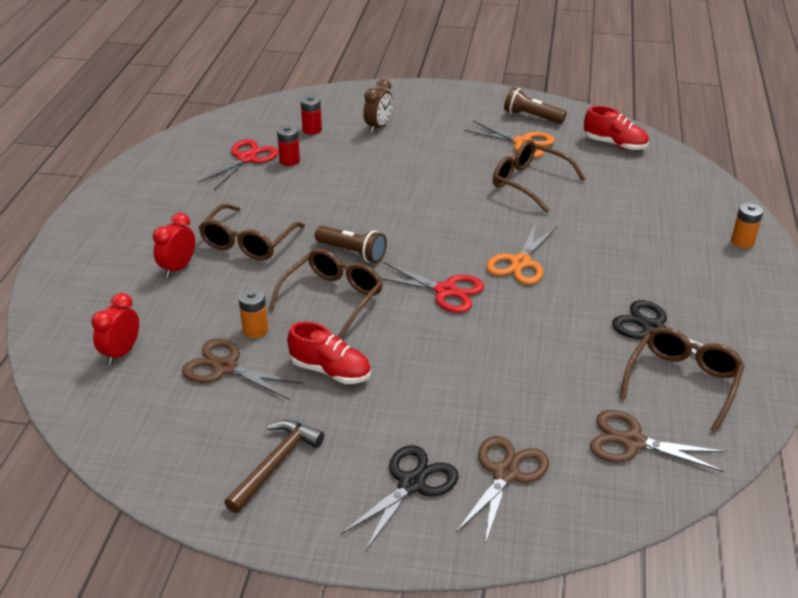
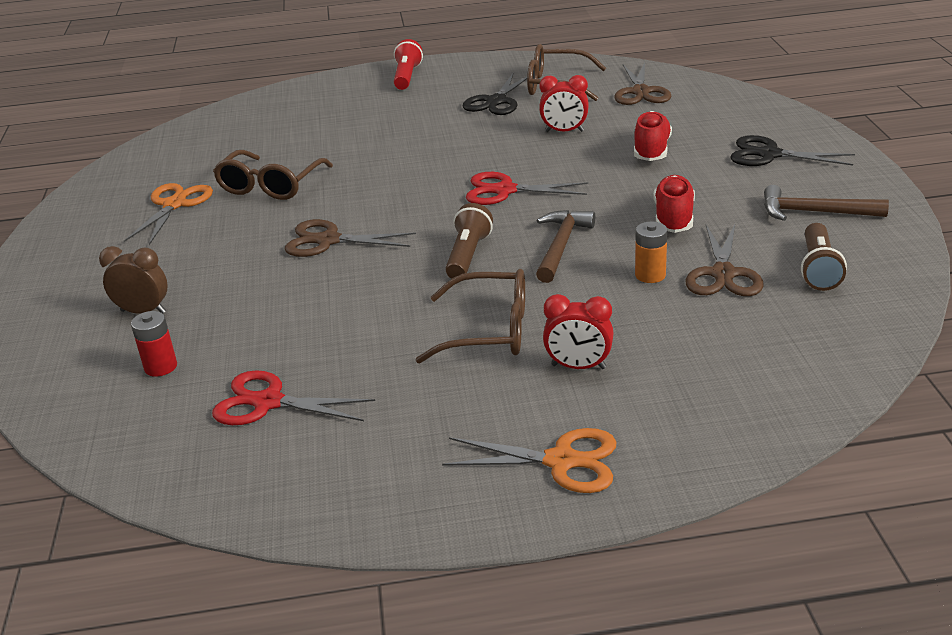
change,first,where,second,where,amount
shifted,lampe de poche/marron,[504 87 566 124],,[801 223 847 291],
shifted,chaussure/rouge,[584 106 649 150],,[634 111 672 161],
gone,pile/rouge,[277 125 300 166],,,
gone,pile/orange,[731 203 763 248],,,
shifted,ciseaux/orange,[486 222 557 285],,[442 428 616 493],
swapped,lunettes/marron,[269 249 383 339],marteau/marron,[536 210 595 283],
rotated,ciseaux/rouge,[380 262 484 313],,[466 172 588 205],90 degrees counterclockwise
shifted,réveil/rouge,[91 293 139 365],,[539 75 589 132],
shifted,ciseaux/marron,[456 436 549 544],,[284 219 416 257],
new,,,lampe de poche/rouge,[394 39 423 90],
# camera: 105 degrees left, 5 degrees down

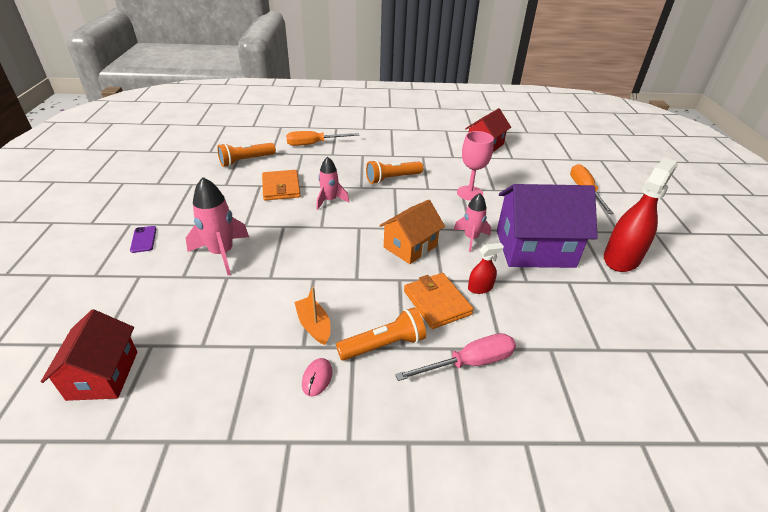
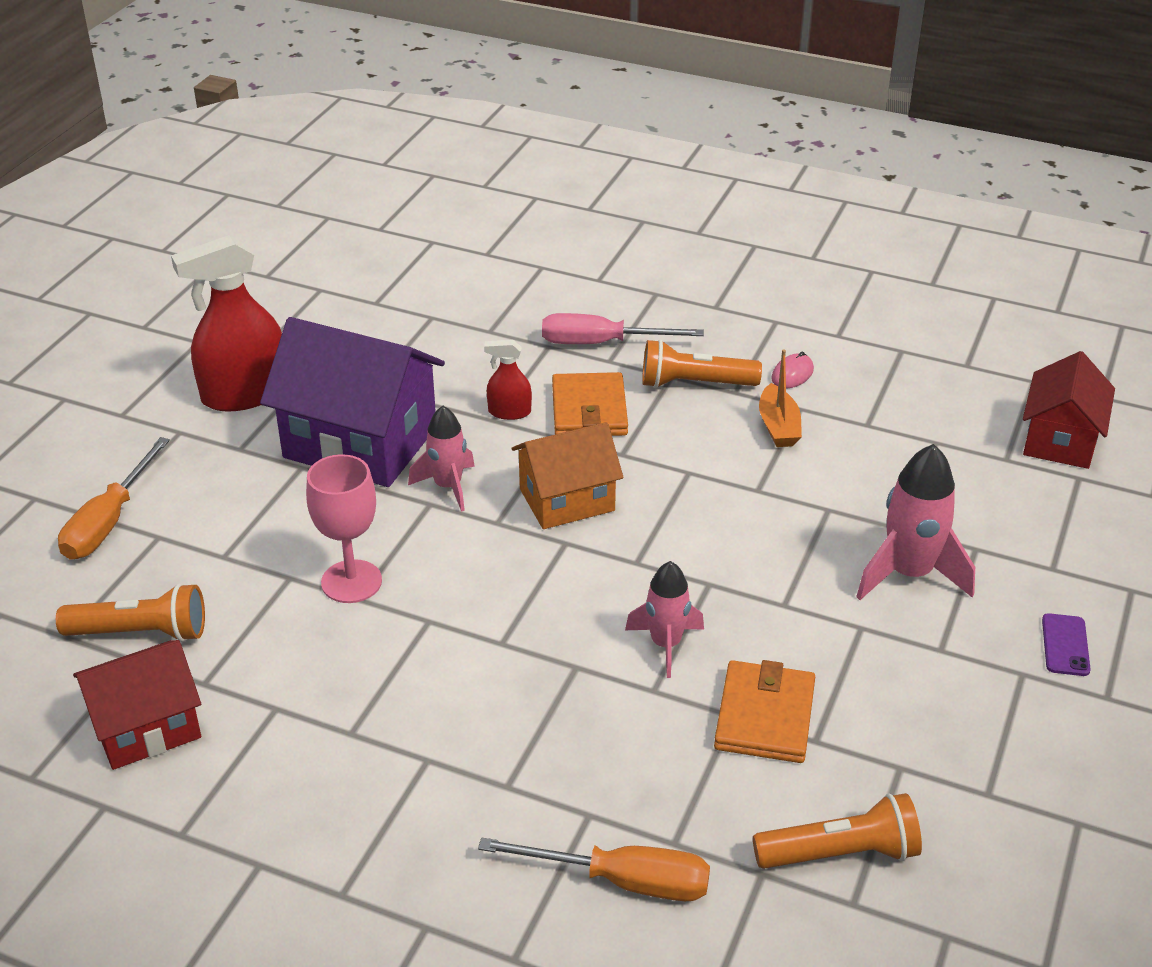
change,first,where,second,where,amount
shifted,lampe de poche/orange,[366 160 423 184],,[56 583 205 642],
# camera: 155 degrees left, 0 degrees up

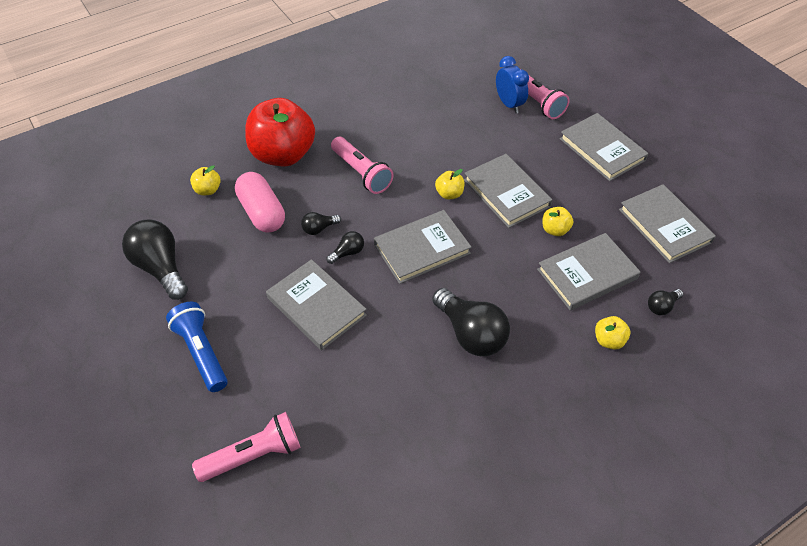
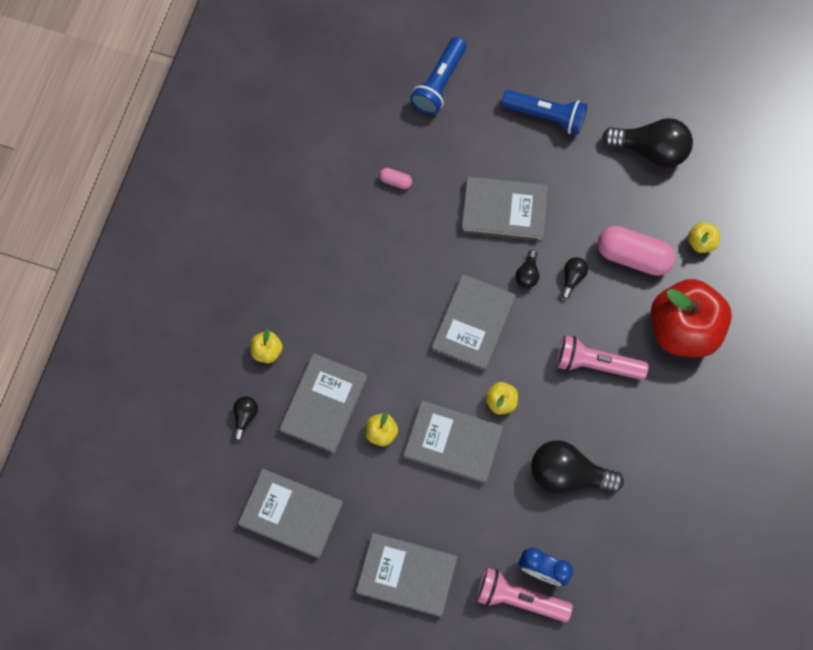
change,first,where,second,where,amount
shifted,ampoule/noir,[432 288 510 356],,[531 440 624 493],
repainted,lampe de poche/rose,[192 412 300 482],lampe de poche/bleu,[410 37 466 115],
new,,,gélule/rose,[379 168 412 189],
# camera: 140 degrees right, 20 degrees up

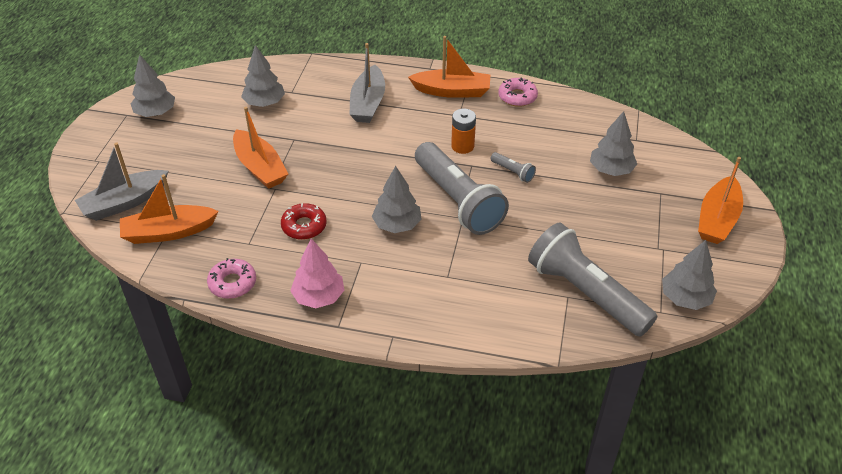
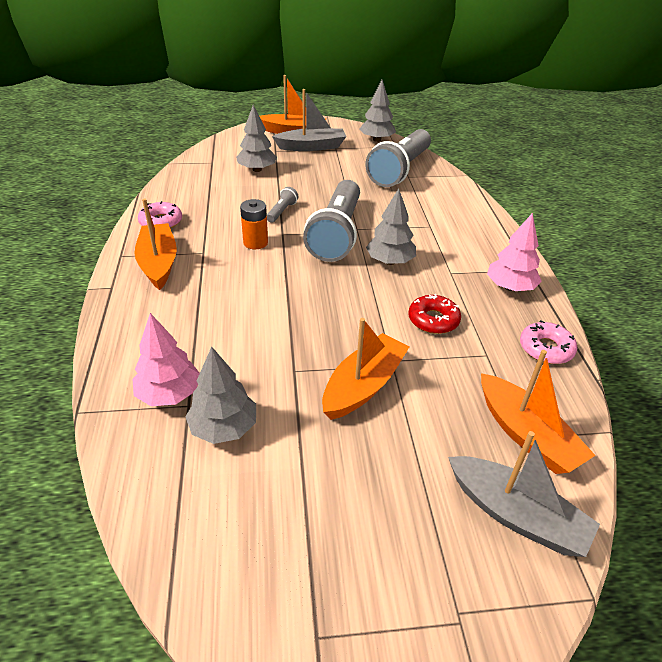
change,first,where,second,where,amount
shifted,bateau/gris,[349 43 385 123],,[272 89 347 151],
gone,arbre/gris,[131 54 175 117],,,
rotated,lampe de poche/gris,[415 142 509 235],,[303 180 360 262],150 degrees clockwise
new,,,arbre/rose,[132 313 200 406],
# camera: 110 degrees left, 5 degrees down

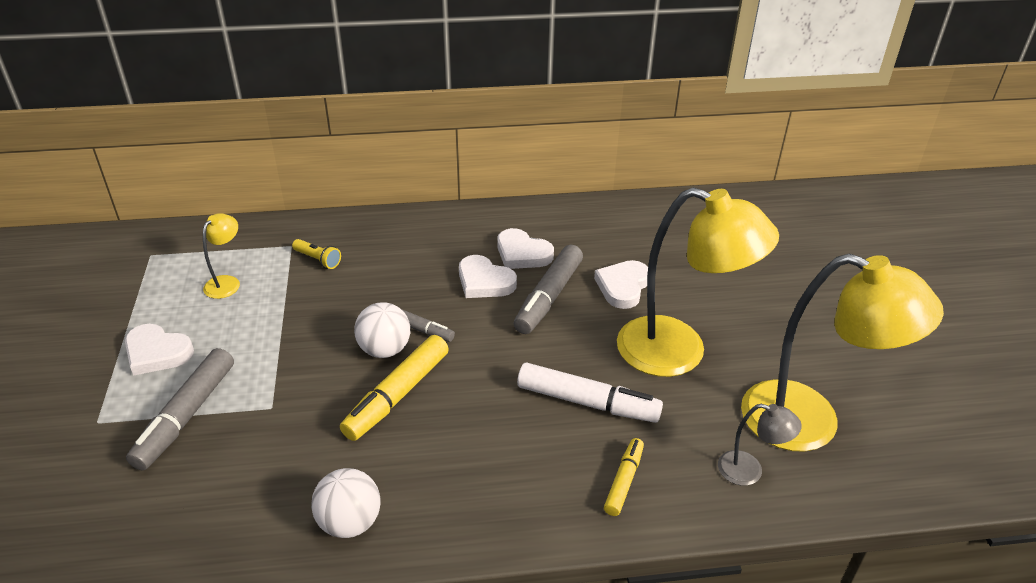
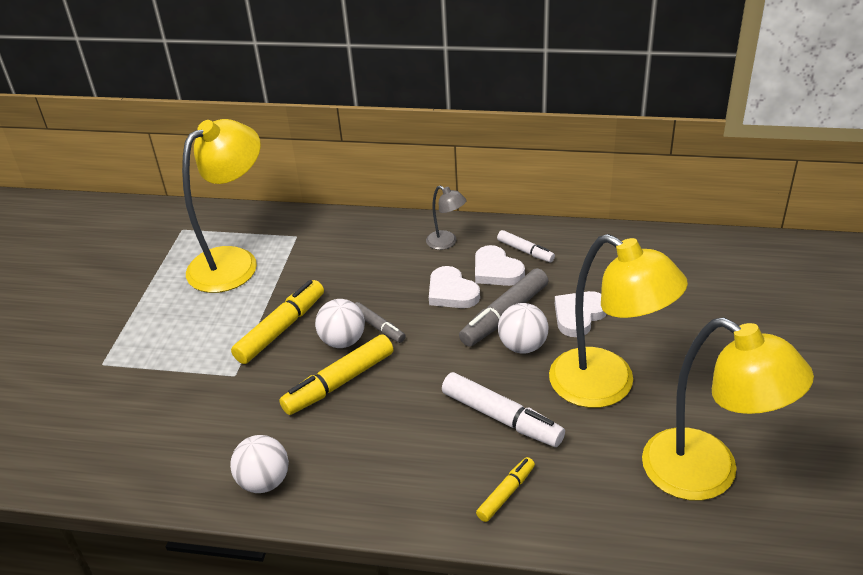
change,first,where,second,where,amount
scaled,lampe/jaune,[203 213 240 299],,[182 119 261 293],x2.28
gone,lampe de poche/jaune,[292 239 341 269],,,
gone,cœur/blanc,[125 324 194 376],,,
gone,feutre/gris,[126 348 234 471],,,
shifted,lampe/gris,[718 404 802 486],,[426 186 467 250],
new,,,feutre/blanc,[497 230 555 262],
new,,,feutre/jaune,[231 280 324 364],
new,,,balle/blanc,[498 303 548 354],
# camera: 20 degrees right, 0 degrees up

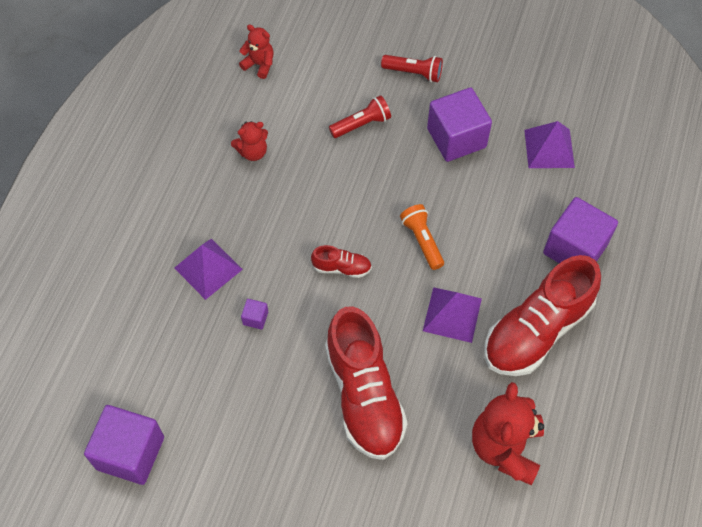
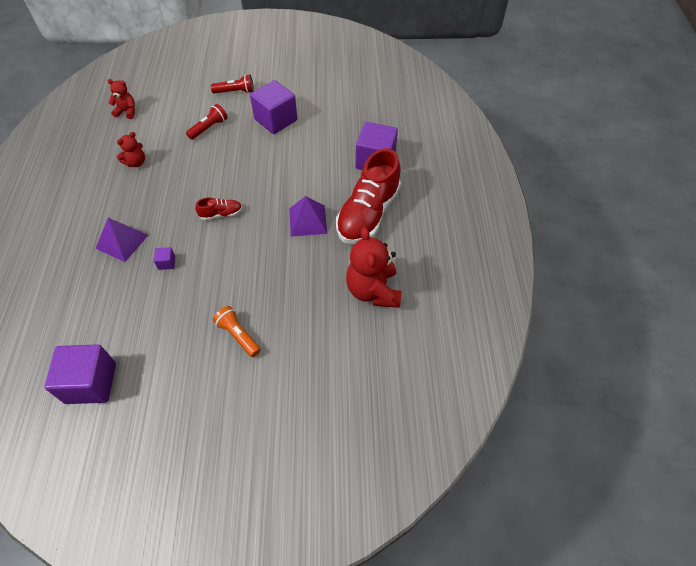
change,first,where,second,where,amount
gone,pyramide/violet,[524 121 575 168],,,
shifted,lampe de poche/orange,[400 204 444 270],,[213 306 261 357],
gone,chaussure/rouge,[325 306 408 460],,,
# camera: 20 degrees left, 5 degrees down

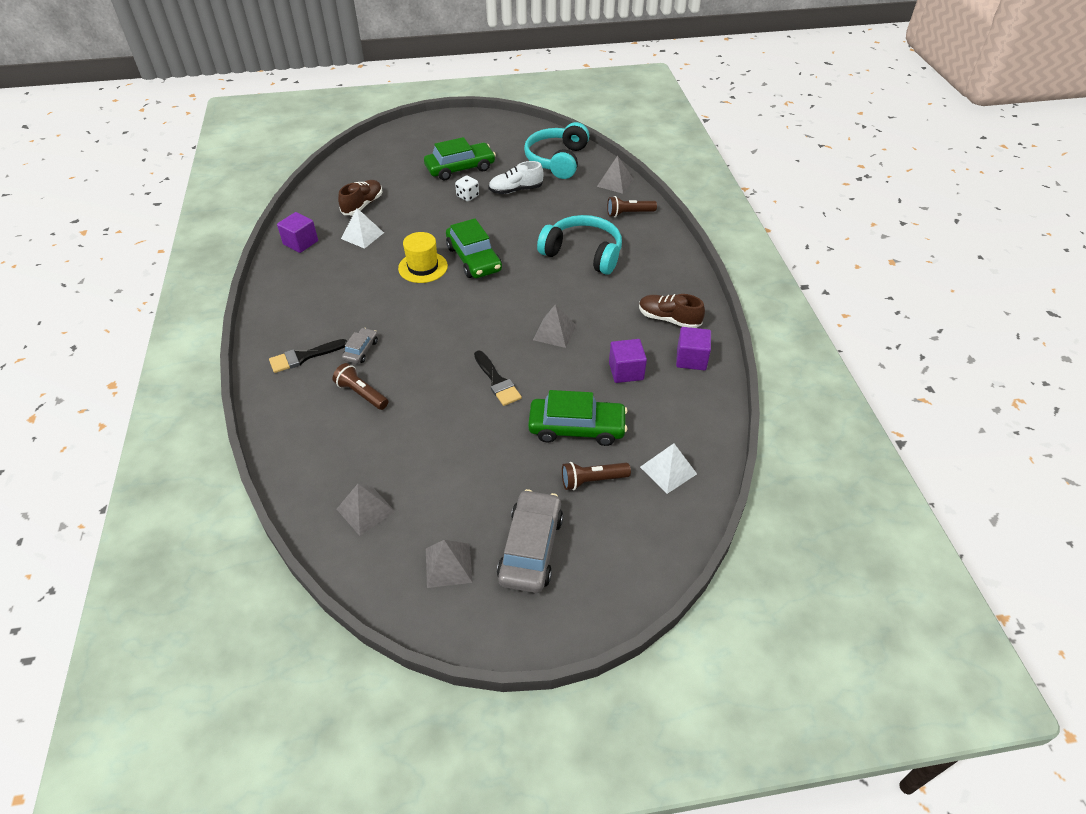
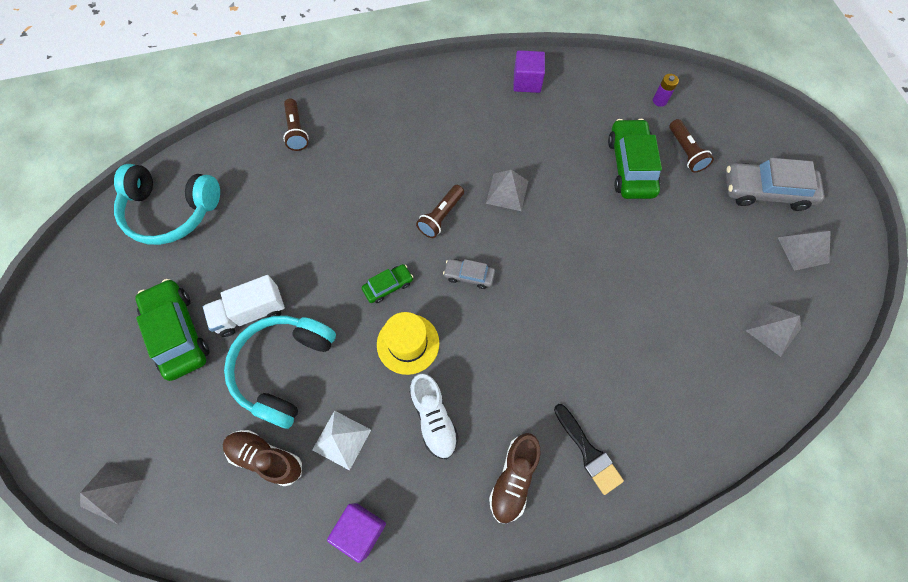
change,first,where,second,where,amount
shifted,pyramide/gris,[597 156 634 194],,[80 463 144 525],
shifted,chaussure/blanc,[488 161 543 194],,[410 373 459 459],
swapped,dé/blanc,[455 175 479 201],camion/blanc,[203 275 285 337],
shifted,casque audio/turquoise,[537 215 622 275],,[224 316 336 429],
scaled,voiture/vert,[446 218 502 278],,[362 264 413 303],x0.52
shifted,chaussure/marron,[639 294 705 328],,[489 433 540 523],
shifted,voiture/gris,[342 328 378 364],,[443 259 495 289],
gone,cube/violet,[609 339 647 383],,,
gone,pinceau/noir,[474 351 522 406],,,
shifted,lampe de poche/marron,[333 363 388 410],,[416 185 464 238],
swapped,pyramide/blanc,[640 443 697 494],pile/violet,[653 74 679 107],
# camera: 95 degrees left, 20 degrees up

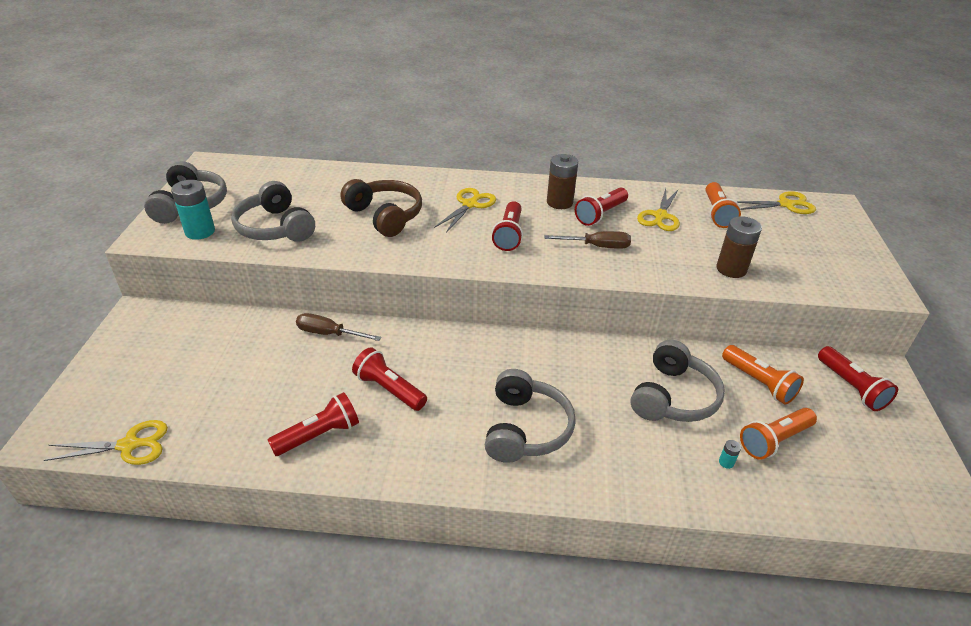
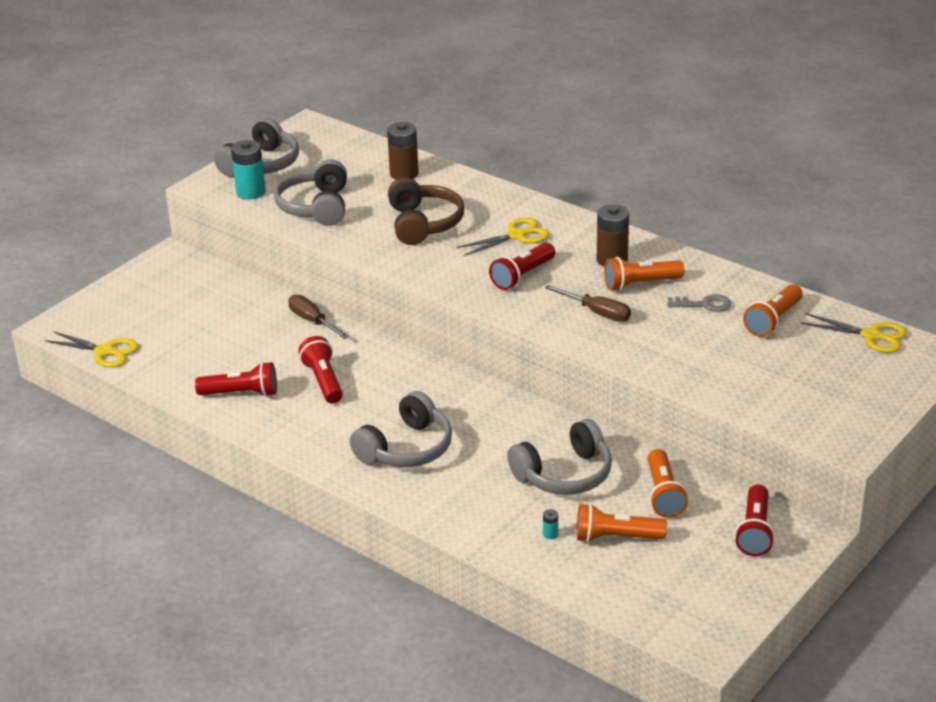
change,first,where,second,where,amount
repainted,lampe de poche/rouge,[575 188 628 226],lampe de poche/orange,[604 257 685 291],
swapped,ciseaux/jaune,[637 188 680 231],clé/gris,[667 294 731 312],
shifted,pile/marron,[716 216 762 278],,[387 122 419 180],
# camera: 35 degrees right, 5 degrees down

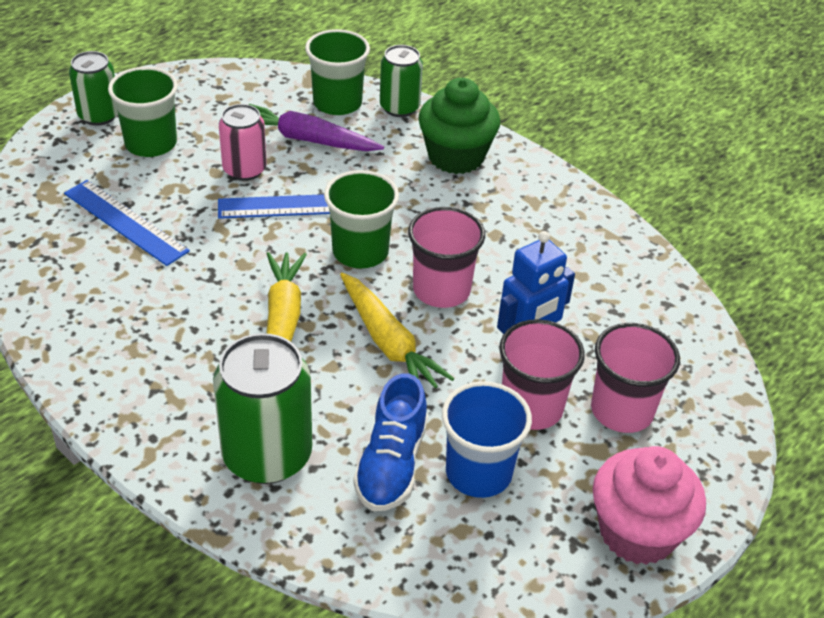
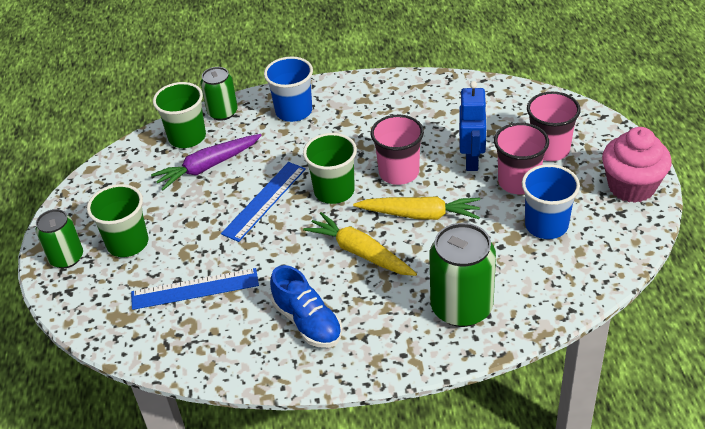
change,first,where,second,where,amount
swapped,muffin/vert,[418 78 500 174],gobelet/bleu,[264 56 313 122],
gone,canette/rose,[219 104 267 181],,,
shifted,chaussure/bleu,[353 373 428 511],,[270 265 342 348],
# camera: 45 degrees left, 0 degrees up

